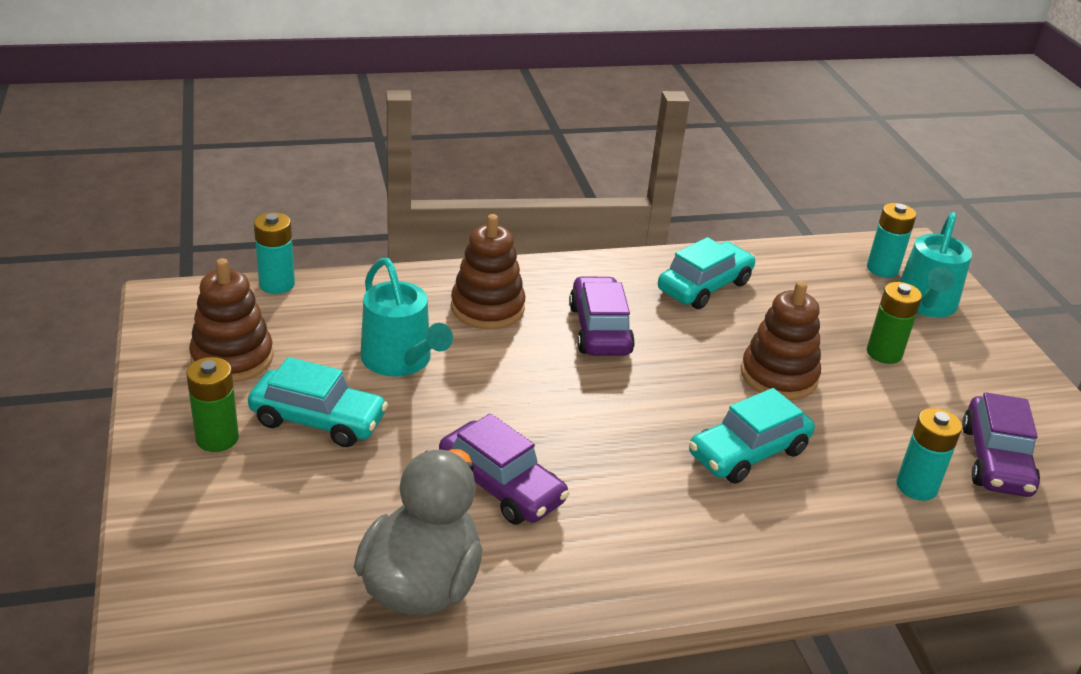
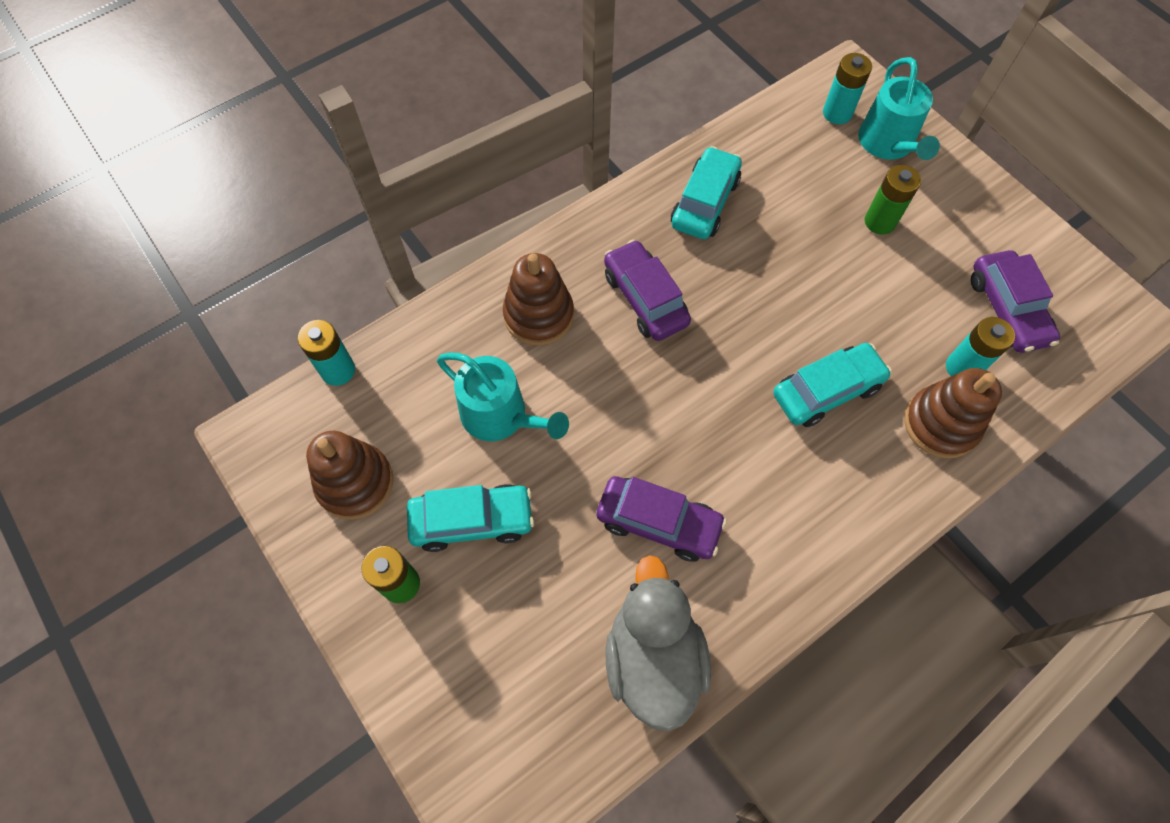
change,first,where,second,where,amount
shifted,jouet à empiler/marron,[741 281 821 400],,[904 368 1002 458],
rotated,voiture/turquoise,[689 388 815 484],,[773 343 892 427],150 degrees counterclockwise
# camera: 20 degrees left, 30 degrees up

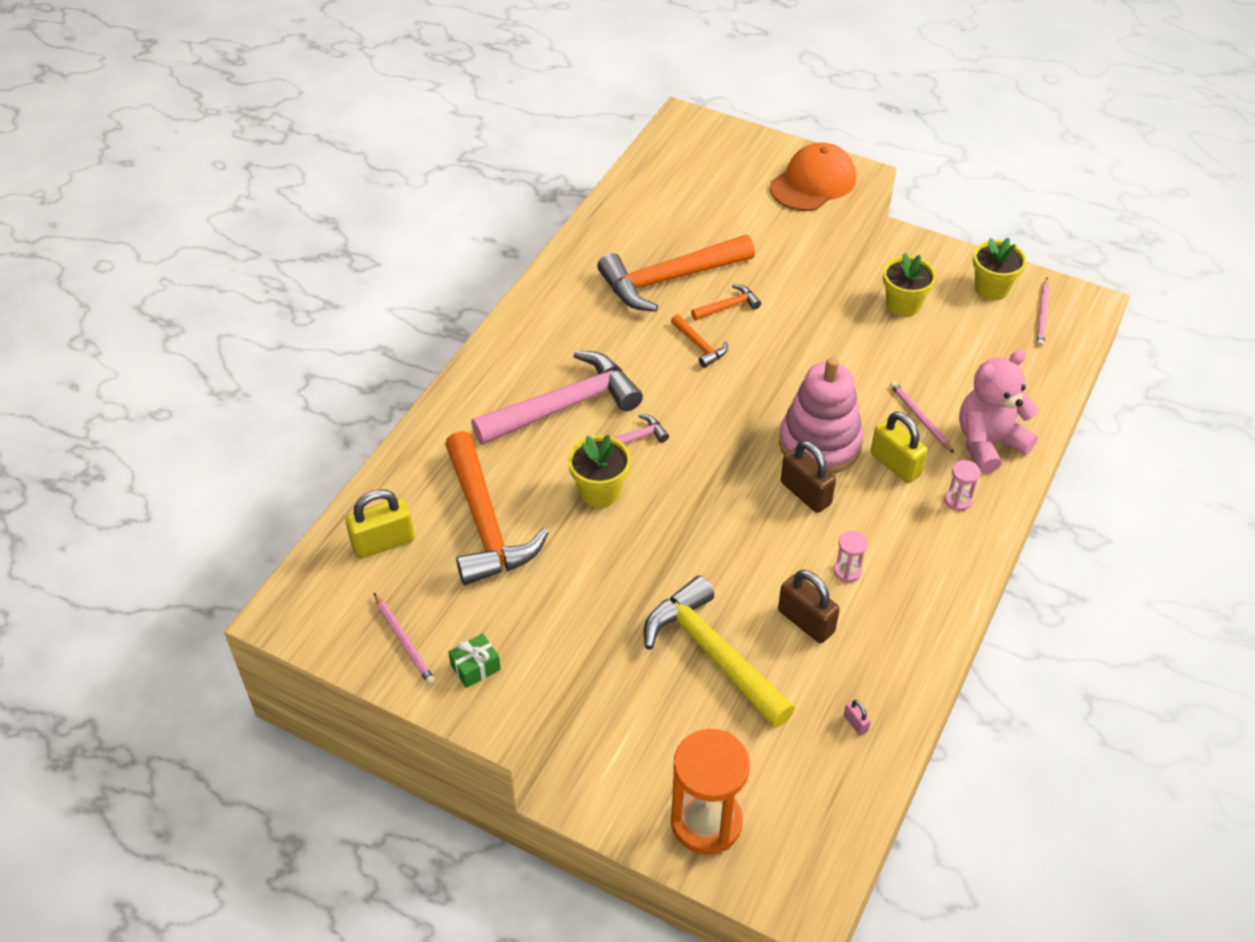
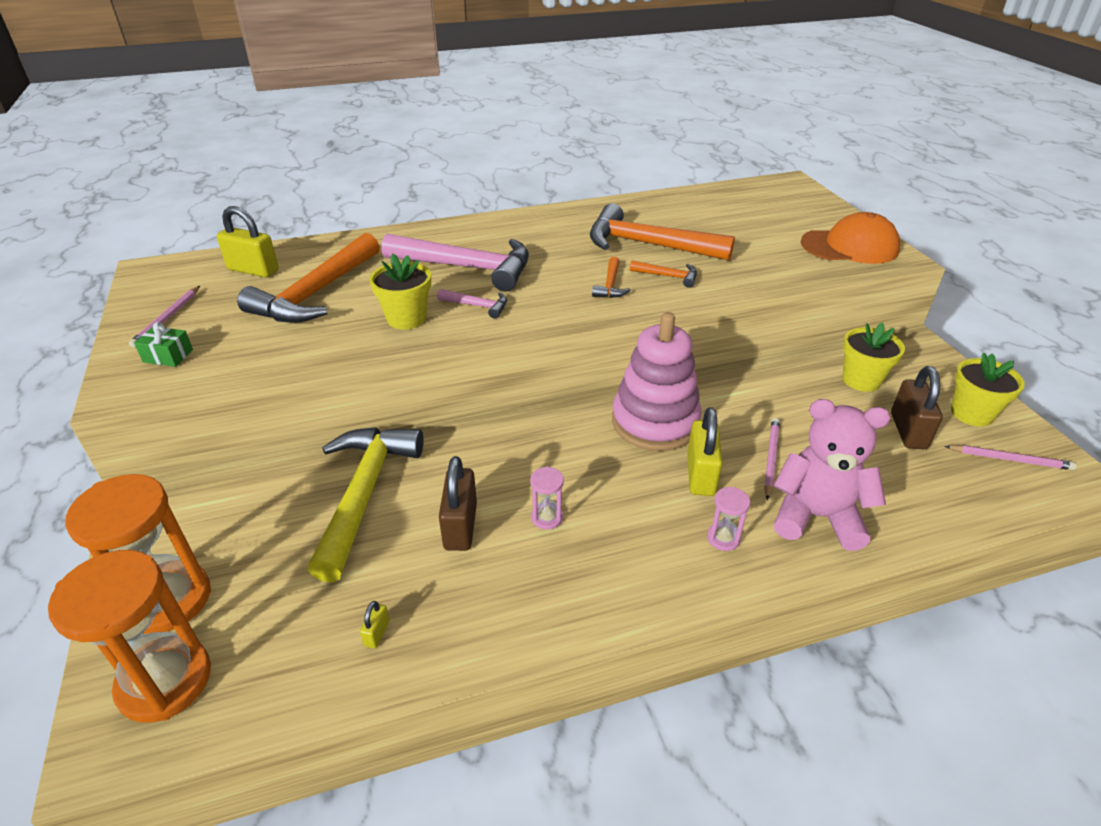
change,first,where,second,where,amount
rotated,crayon/rose,[1037 278 1050 347],,[945 445 1077 470],135 degrees counterclockwise
shifted,cadenas/marron,[781 441 836 513],,[891 366 943 449],
repainted,cadenas/rose,[844 700 871 736],cadenas/jaune,[360 601 390 648],
new,,,sablier/orange,[48 550 211 723],
# camera: 45 degrees right, 10 degrees down

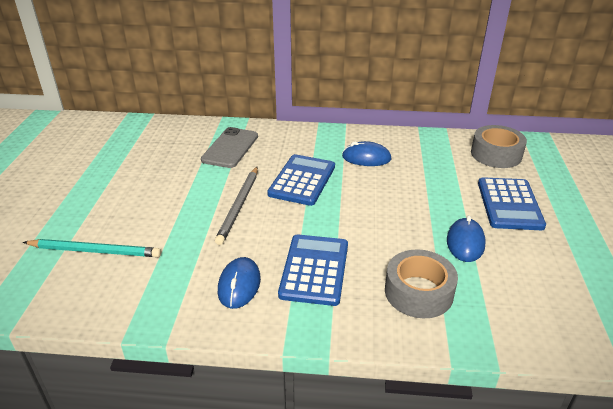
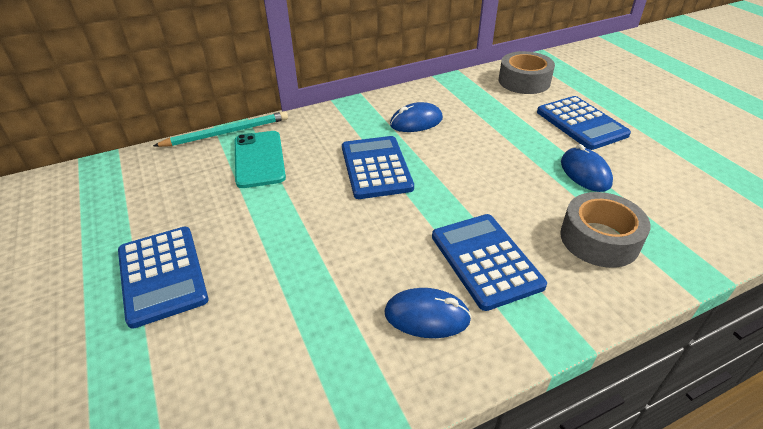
change,first,where,second,where,amount
repainted,téléphone/gris,[201 127 258 168],téléphone/turquoise,[235 131 286 188],
gone,crayon/gris,[215 167 258 245],,,
shifted,crayon/turquoise,[23 239 161 257],,[153 111 288 147],
rotated,souris/bleu,[218 257 261 309],,[384 288 472 338],60 degrees counterclockwise
new,,,calculatrice/bleu,[118 227 208 329],
# camera: 30 degrees left, 5 degrees up

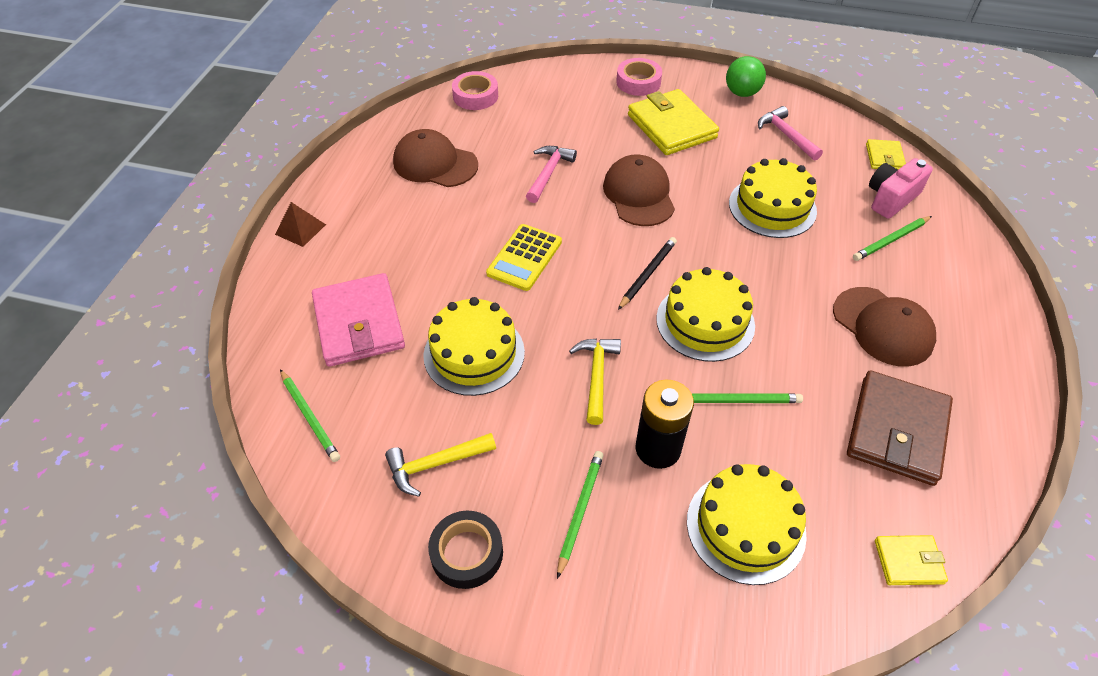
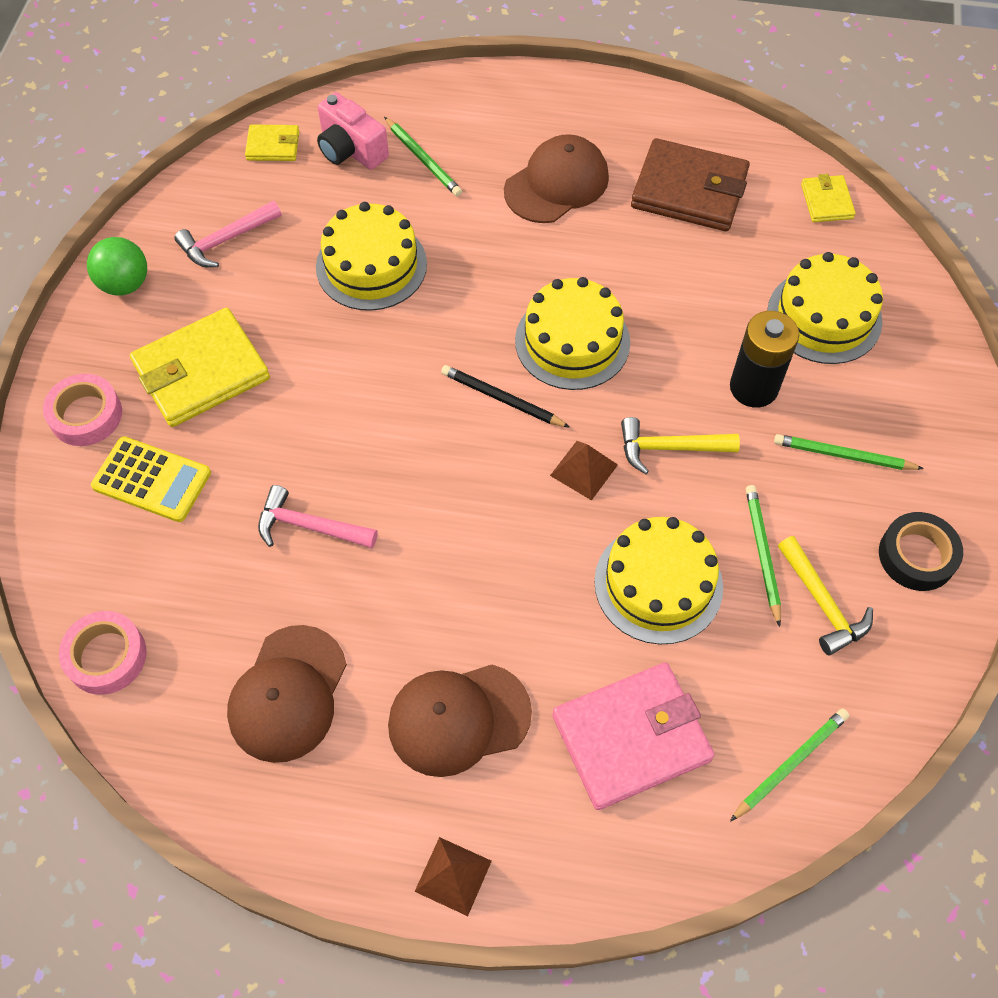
change,first,where,second,where,amount
shifted,casquette/marron,[603 154 675 226],,[388 665 532 777],
shifted,calculatrice/jaune,[486 224 562 291],,[91 436 211 522],
shifted,crayon/vert,[692 393 803 403],,[746 485 781 627],
new,,,pyramide/marron,[550 441 618 501],
# camera: 95 degrees left, 10 degrees up

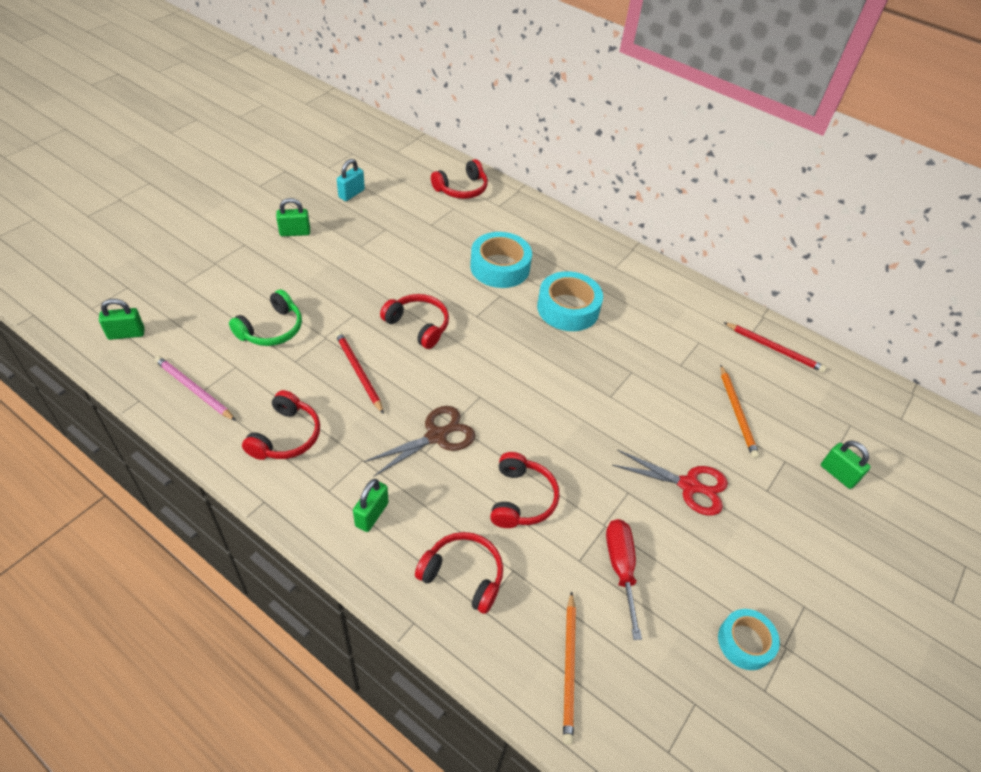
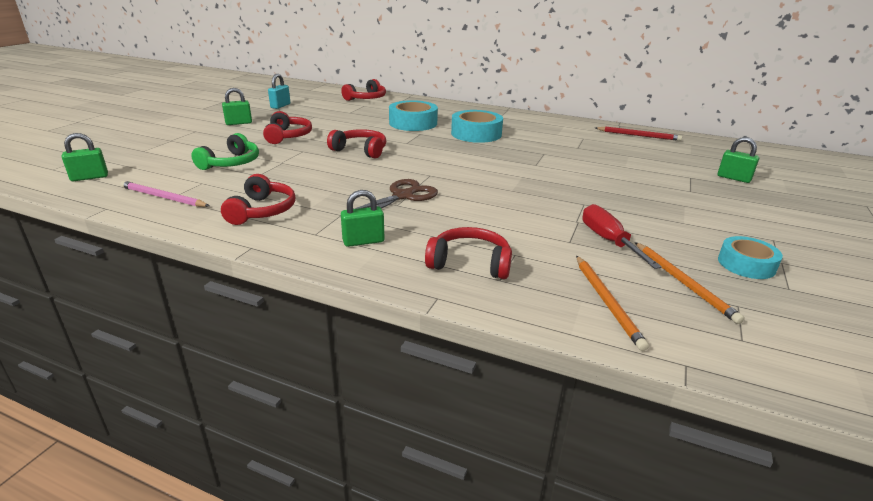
change,first,where,second,where,amount
gone,crayon/rouge,[335 331 384 414],,,
shifted,crayon/orange,[720 365 759 458],,[635 242 745 324],
gone,ciseaux/rouge,[612 450 728 516],,,
shifted,casque audio/rouge,[490 452 559 528],,[263 111 312 144],
rotated,cadenas/vert,[353 479 389 532],,[341 190 384 247],60 degrees clockwise
# camera: 10 degrees left, 20 degrees down

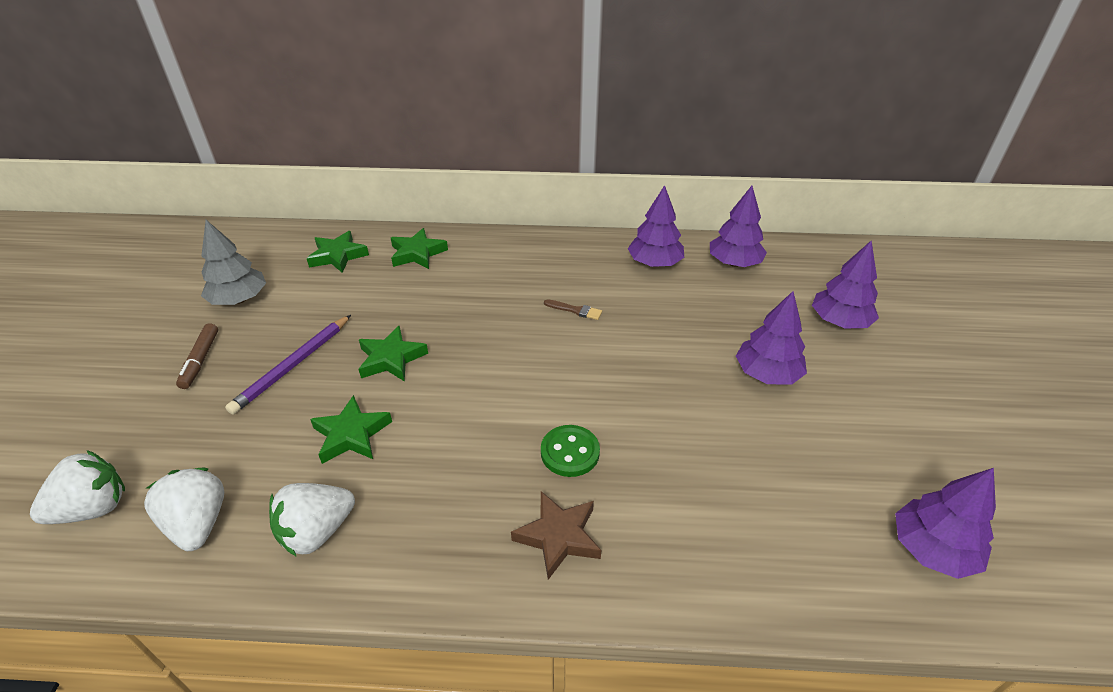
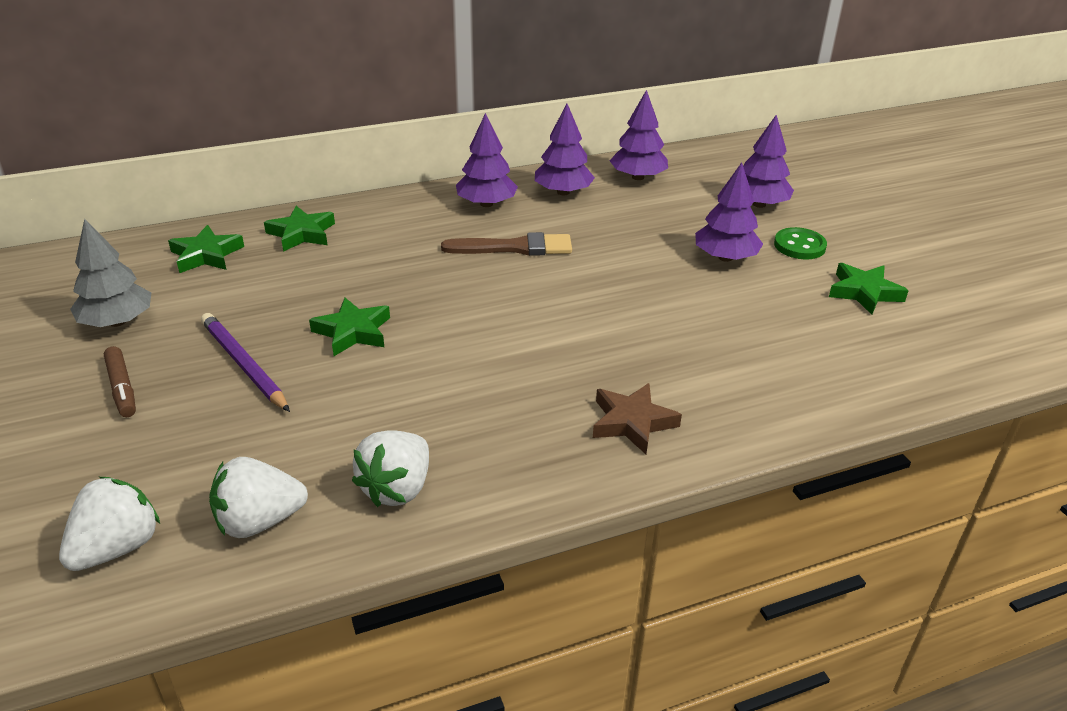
change,first,where,second,where,amount
scaled,pinceau/marron,[544 299 602 320],,[441 232 572 256],x1.99
rotated,crayon/violet,[225 315 351 415],,[201 313 290 412],135 degrees clockwise
shifted,étoile/vert,[310 395 392 464],,[829 263 909 315],
shifted,bouton/vert,[541 425 600 477],,[774 227 827 259],
rotated,fraise/blanc,[144 468 224 551],,[209 457 308 538],60 degrees counterclockwise
shifted,arbre/violet,[895 468 996 579],,[456 113 518 207],
# camera: 25 degrees left, 5 degrees down

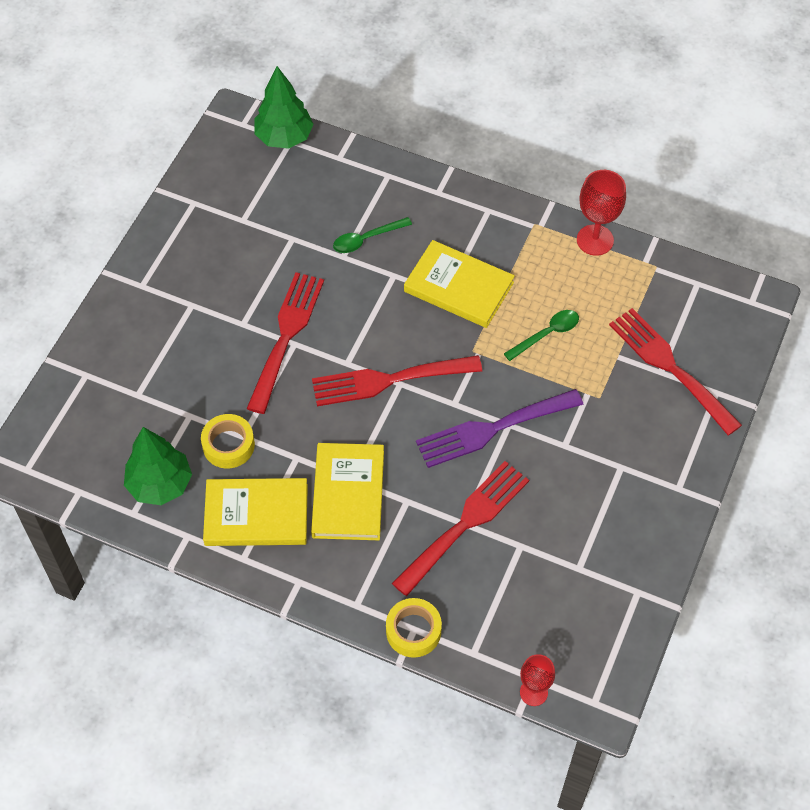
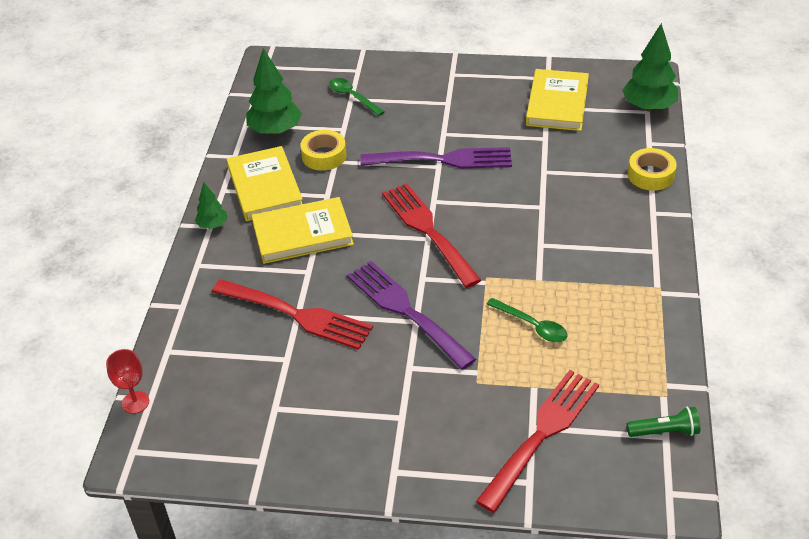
change,first,where,second,where,amount
gone,verre à pied/rouge,[577 170 626 256],,,
shifted,cuillère/vert,[333 217 412 253],,[329 78 385 116],
shifted,livre/jaune,[404 240 515 328],,[526 69 589 131],
repainted,fourchette/rouge,[247 272 324 414],fourchette/violet,[360 147 512 169],
shifted,ruban adhésif/jaune,[386 598 442 658],,[628 148 677 191],
new,,,arbre/vert,[195 182 228 229],
new,,,lampe de poche/vert,[627 407 700 437],
# camera: 75 degrees right, 15 degrees down

